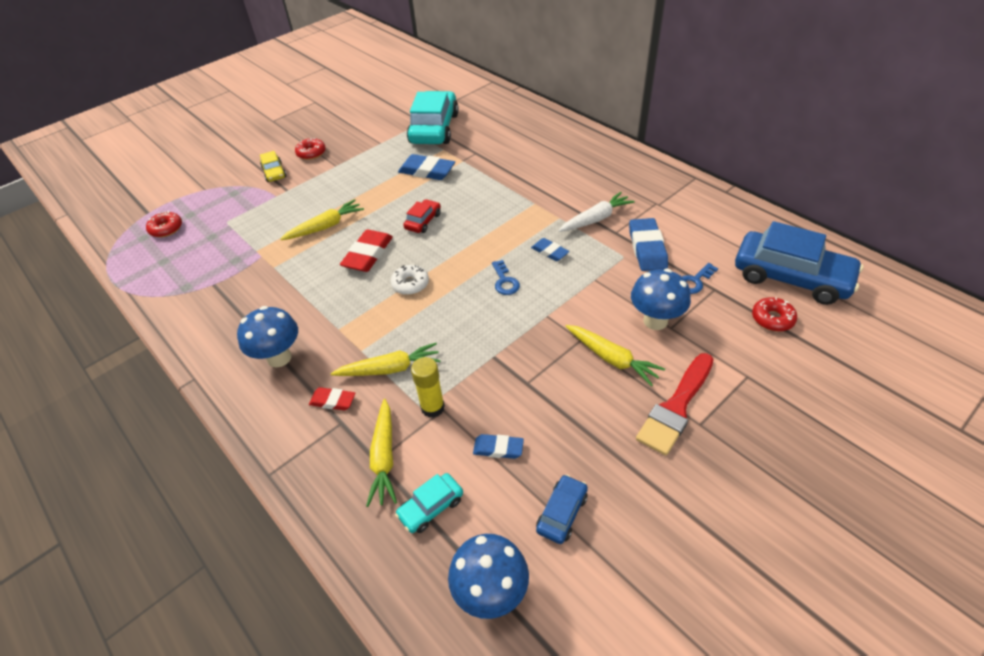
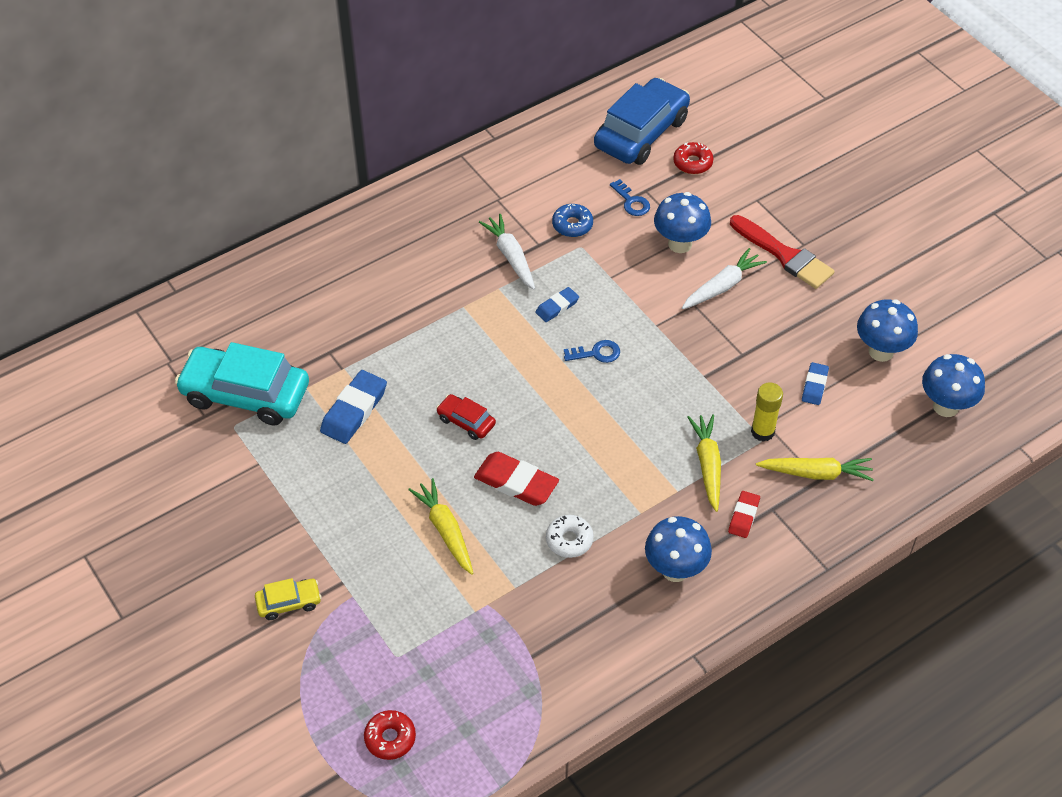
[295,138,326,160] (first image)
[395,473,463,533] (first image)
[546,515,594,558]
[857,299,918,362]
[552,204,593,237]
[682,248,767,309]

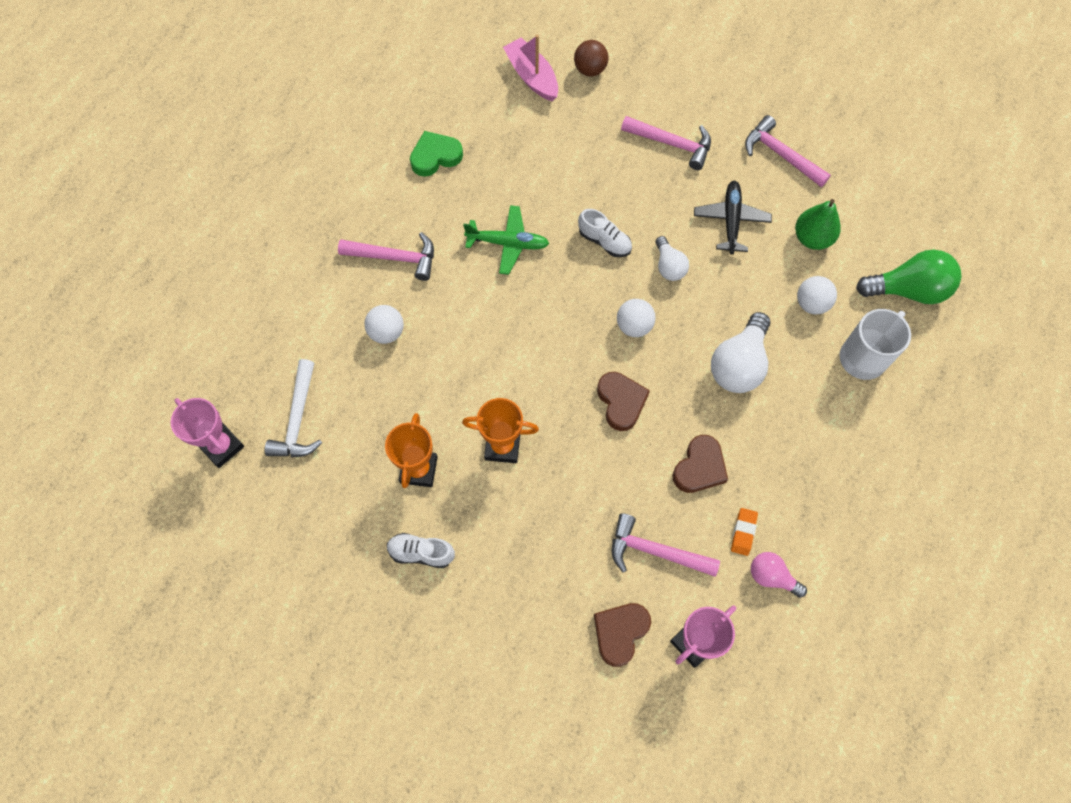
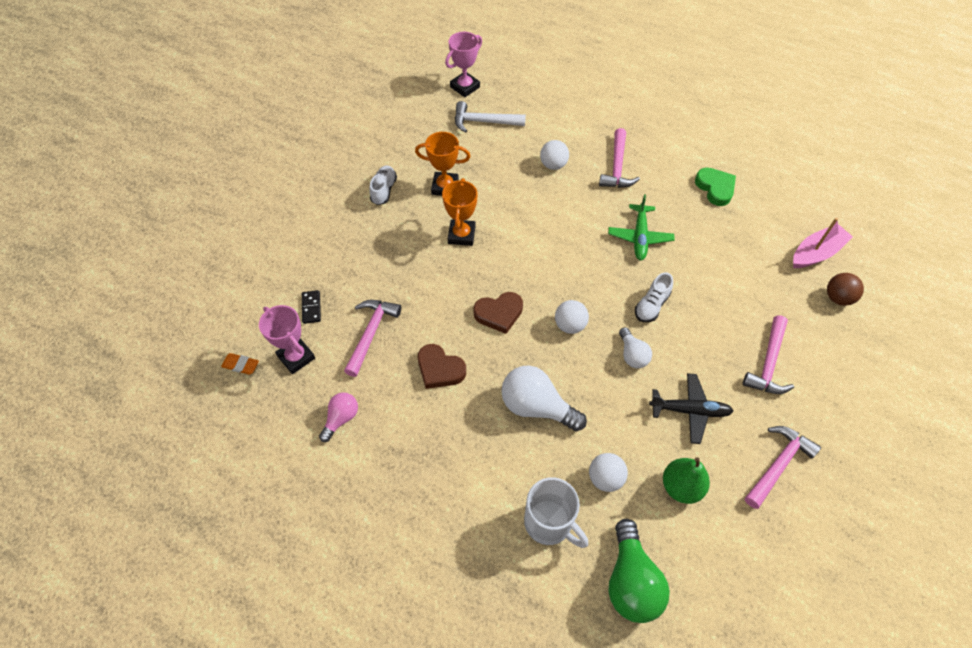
[221,353,259,375]
[302,290,321,324]
[619,327,652,368]

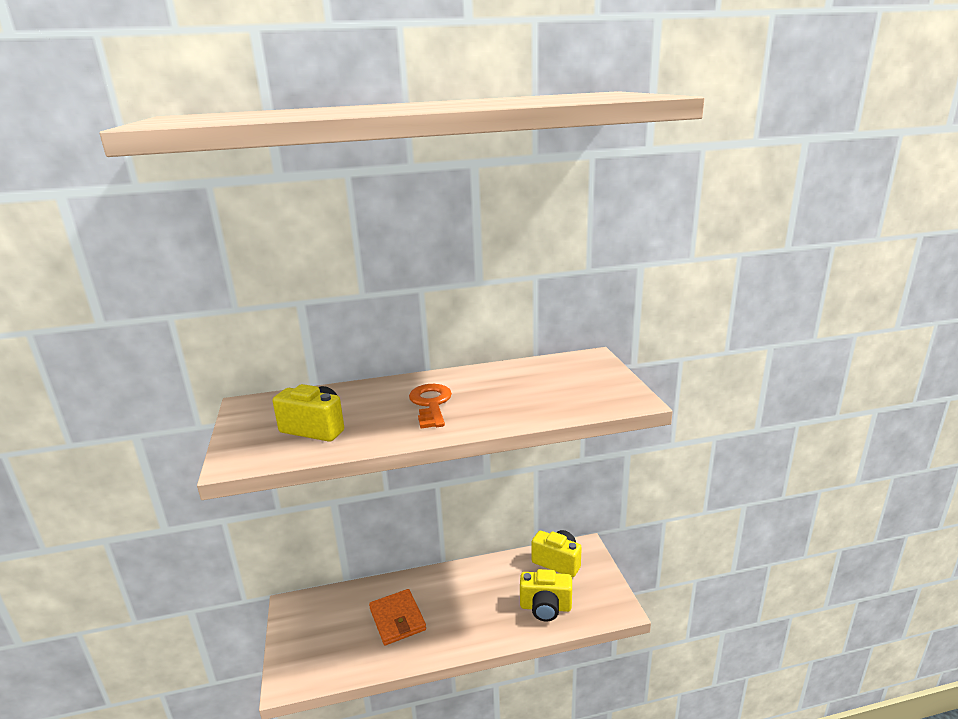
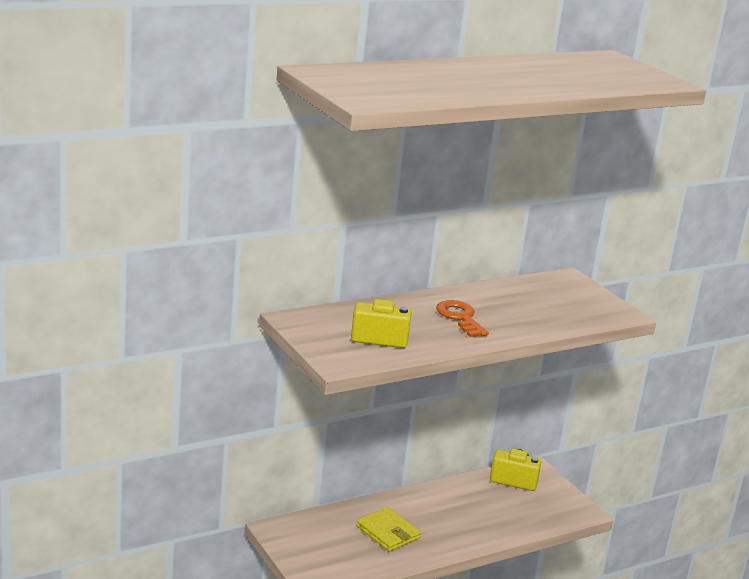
[520,569,572,622] (first image)
[356,507,421,552]

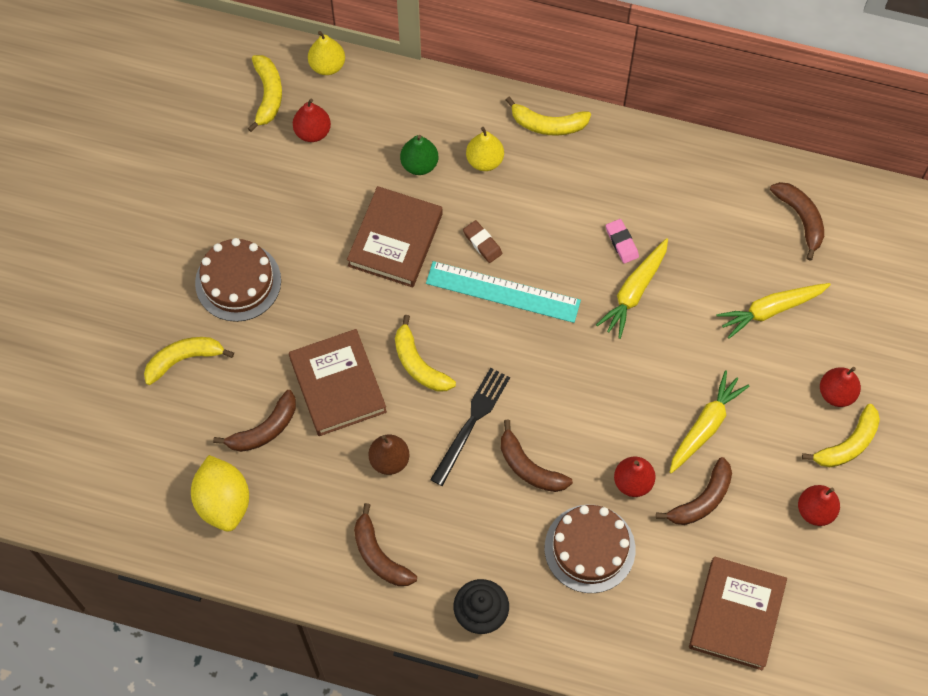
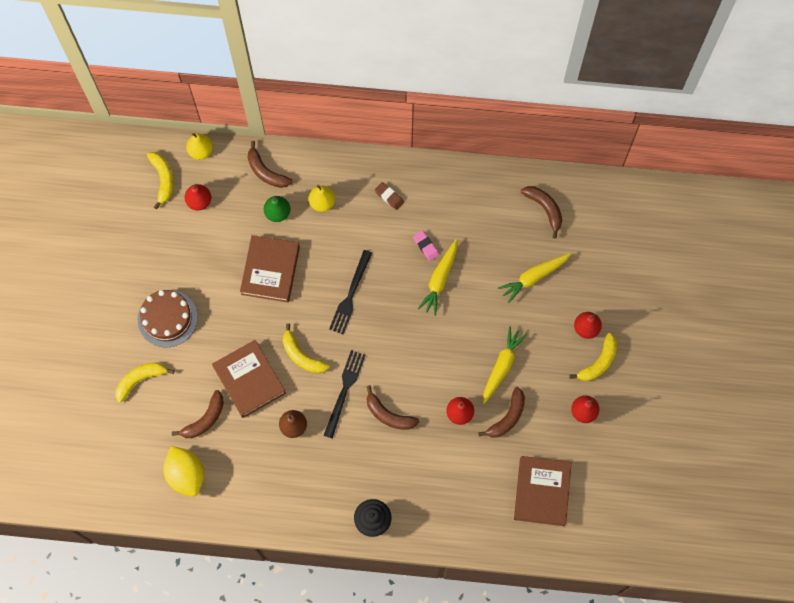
[506,97,591,136] (first image)
[545,505,636,593] (first image)
[247,141,292,188]
[375,182,404,210]
[329,250,372,334]

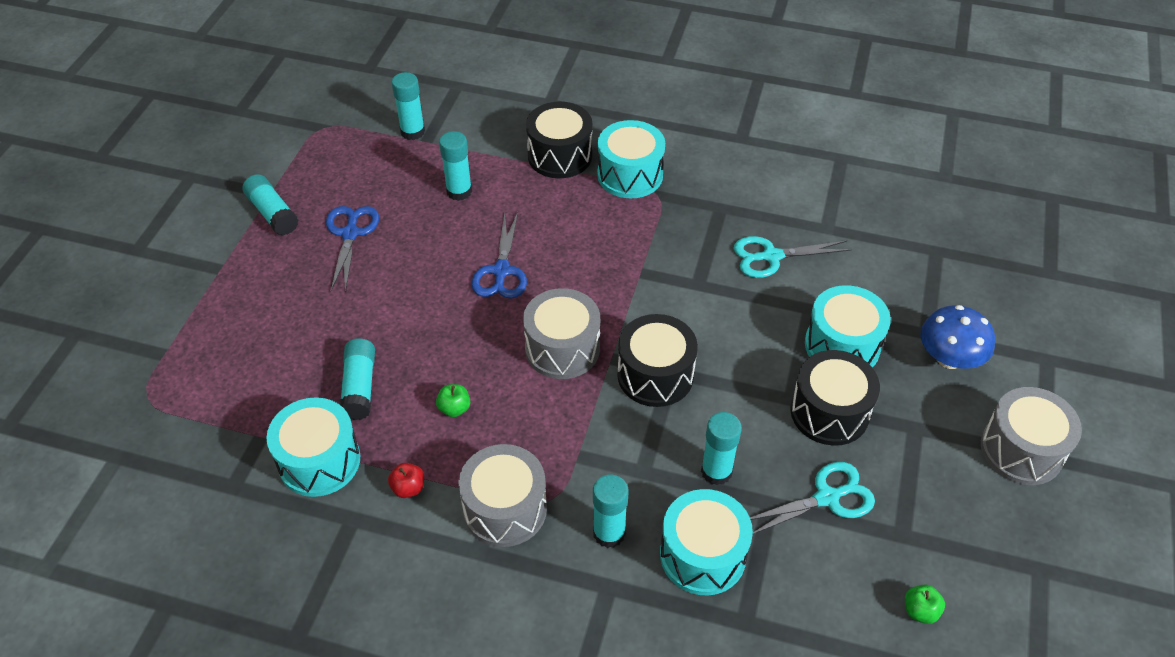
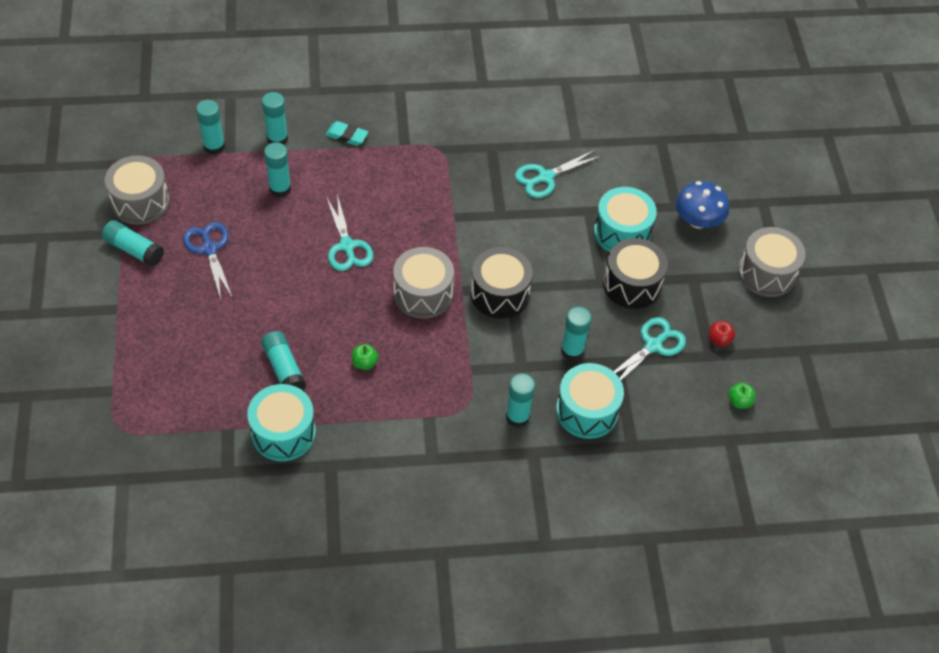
[597,120,665,198] (first image)
[262,92,288,145]
[709,321,735,347]
[105,156,170,225]
[325,121,368,146]
[327,194,374,271]

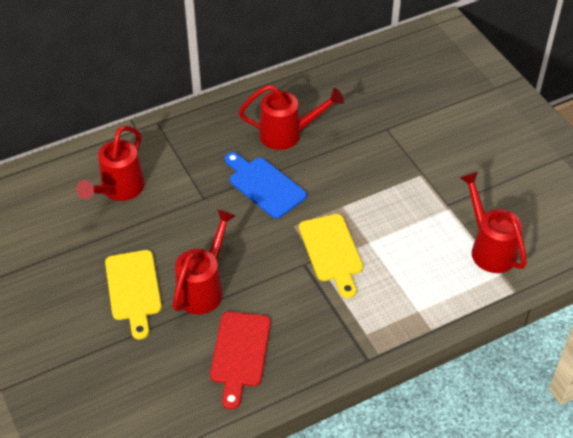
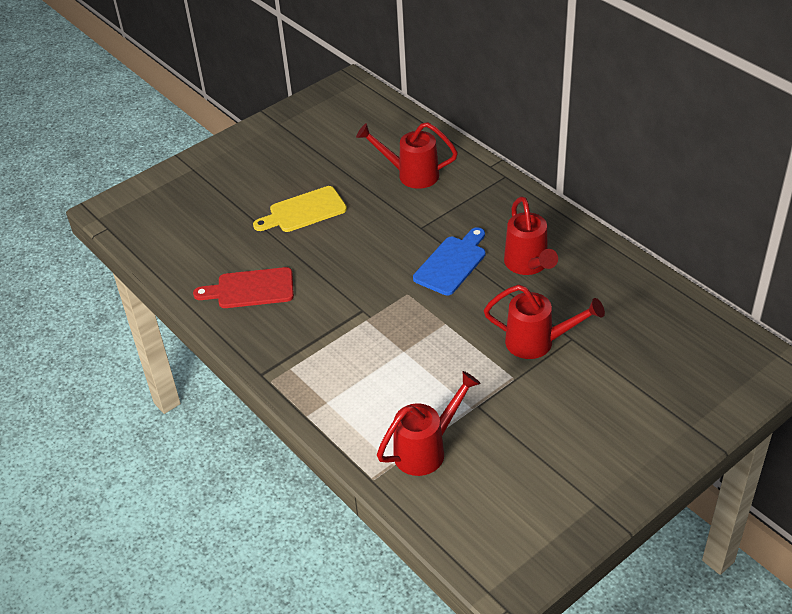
[299,214,363,298] (first image)
[484,285,605,359]

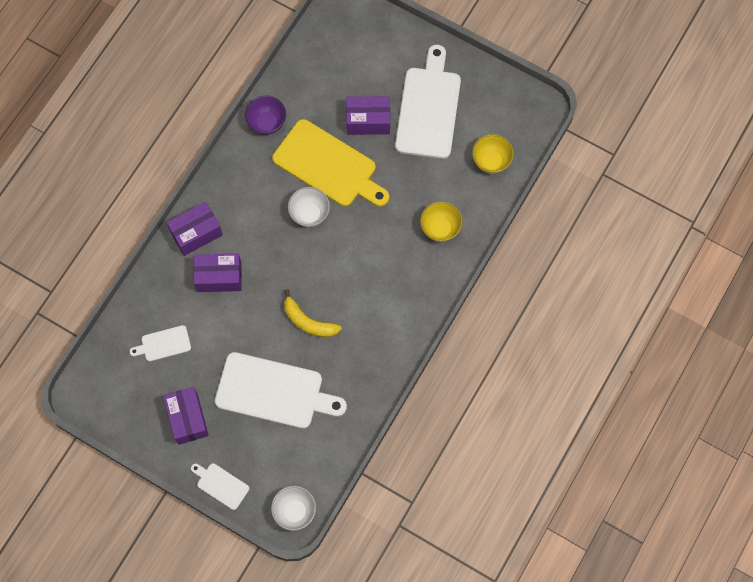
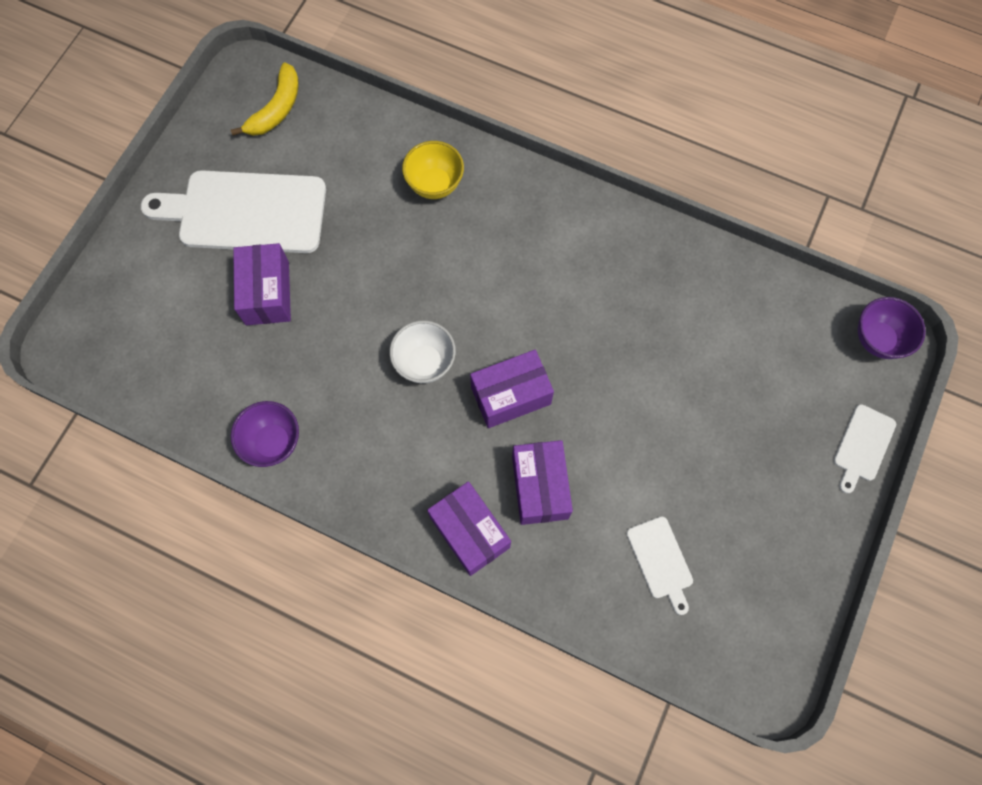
[215,352,347,429] (first image)
[272,119,389,207] (first image)
[472,134,514,174] (first image)
[470,350,554,428]
[231,62,299,136]
[858,297,926,359]

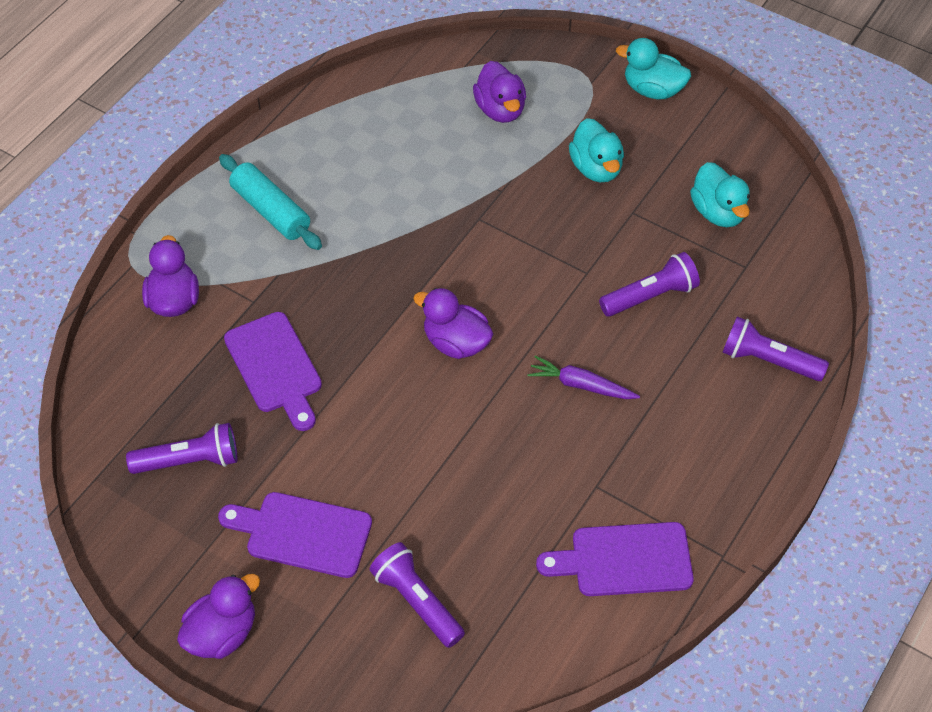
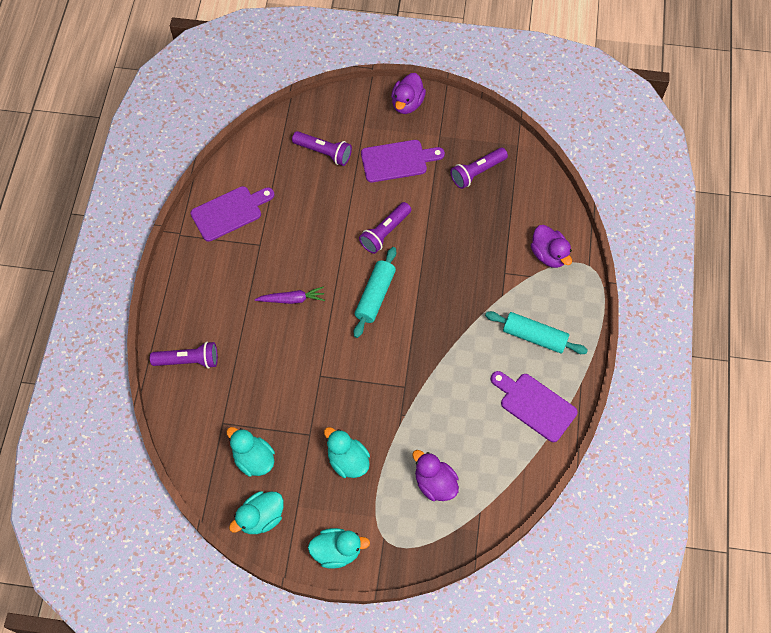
[229,491,284,534]
[491,371,578,442]
[359,202,412,254]
[354,247,396,338]

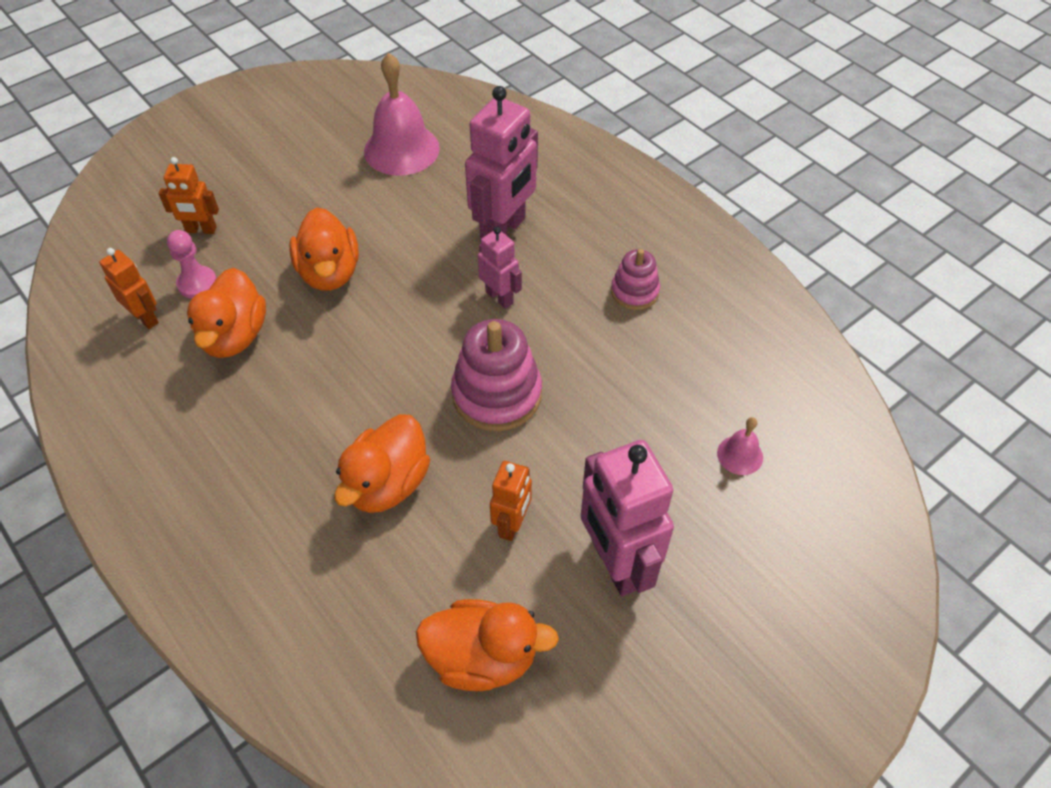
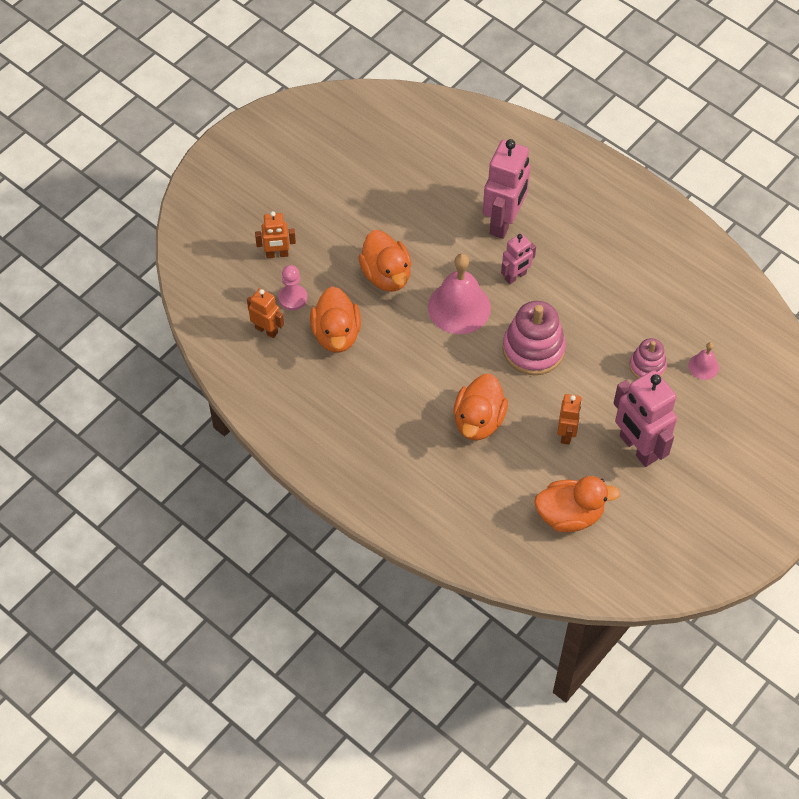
[428,254,491,334]
[629,338,667,379]
[501,233,536,284]

